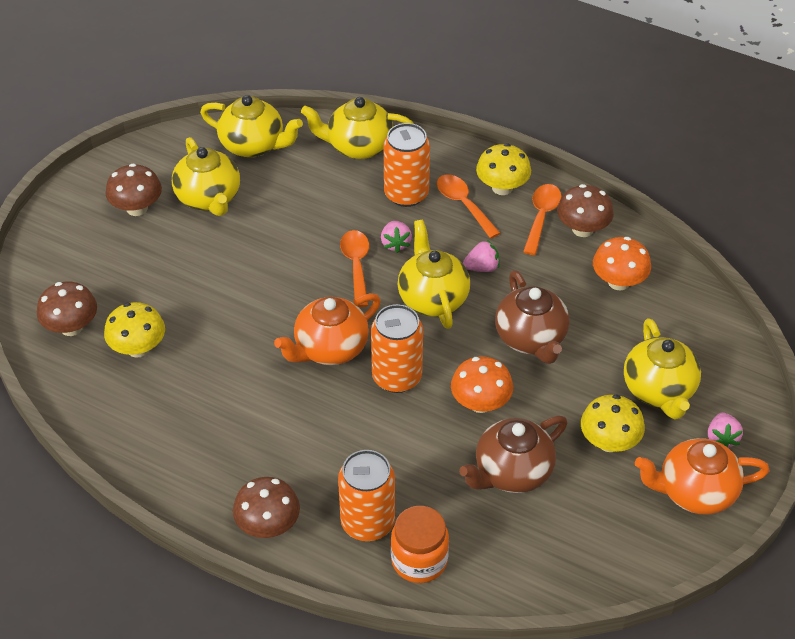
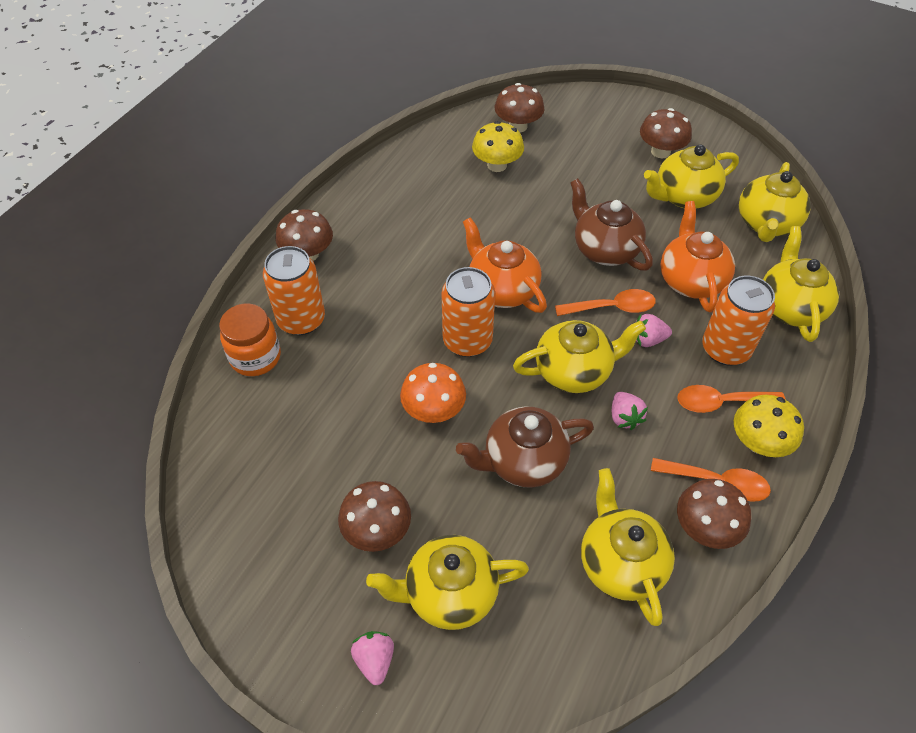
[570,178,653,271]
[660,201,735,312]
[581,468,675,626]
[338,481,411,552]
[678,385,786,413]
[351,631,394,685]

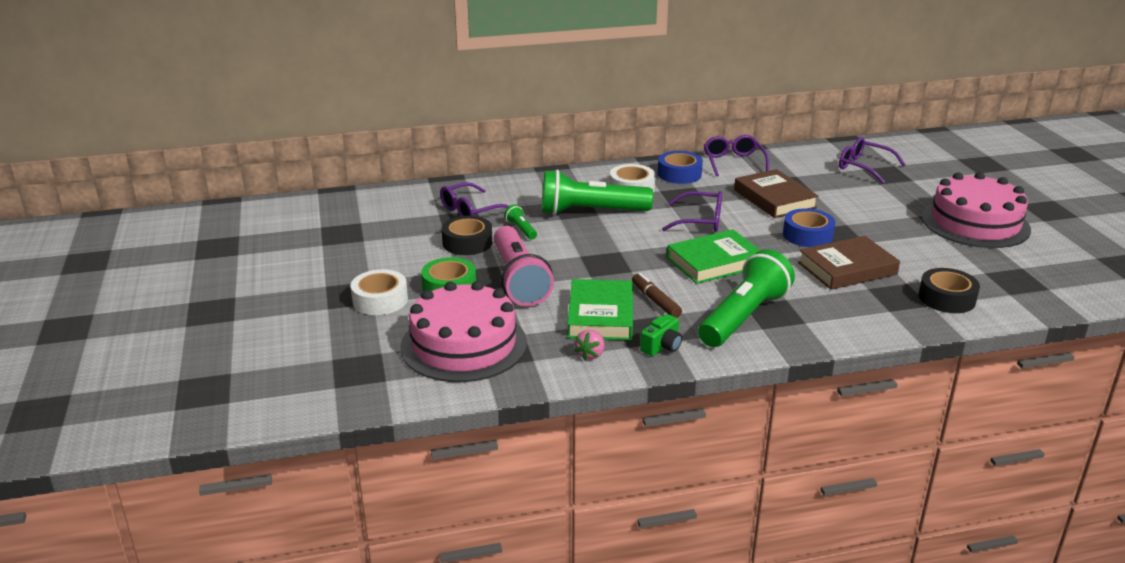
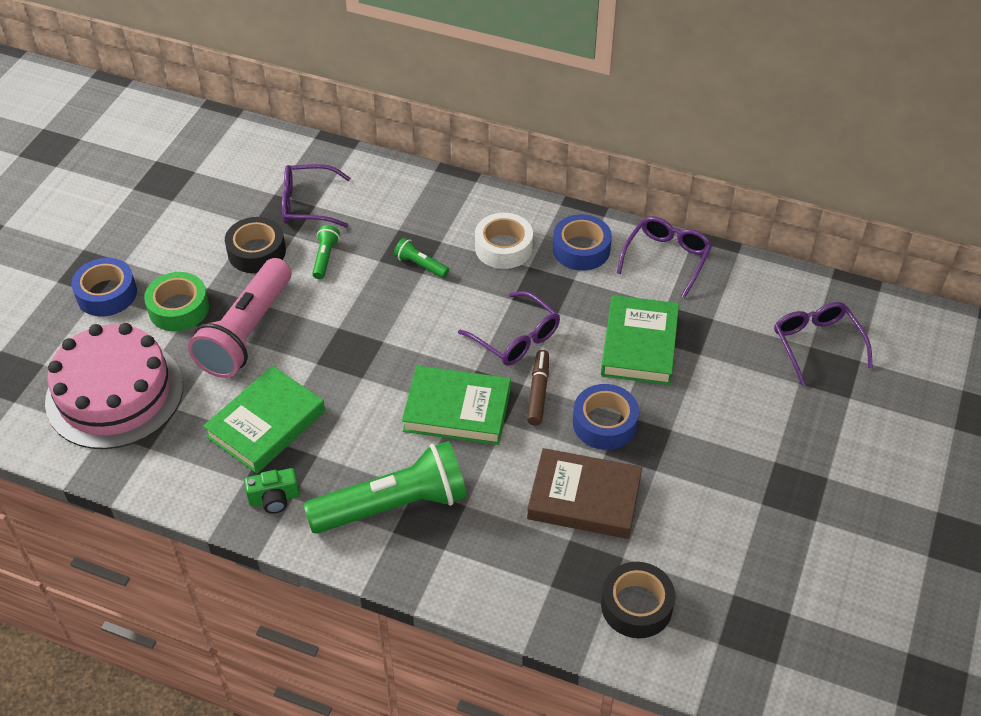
[574,330,604,361] (first image)
[922,172,1031,248] (first image)
[527,350,549,425]
[72,258,137,316]
[601,295,679,385]
[394,238,449,278]

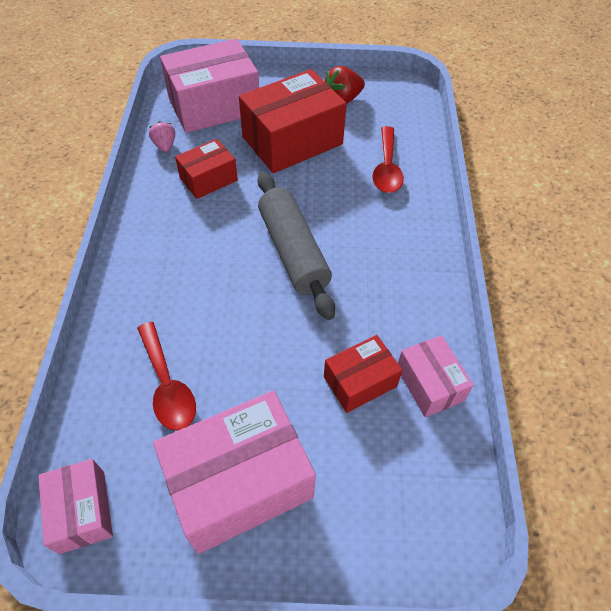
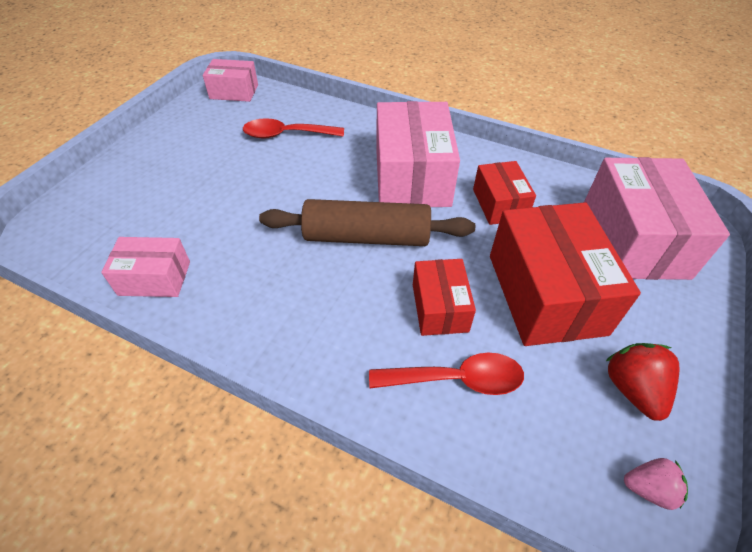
[624,458,688,510]
[376,101,460,207]
[413,259,476,336]
[259,199,475,246]
[369,353,524,395]

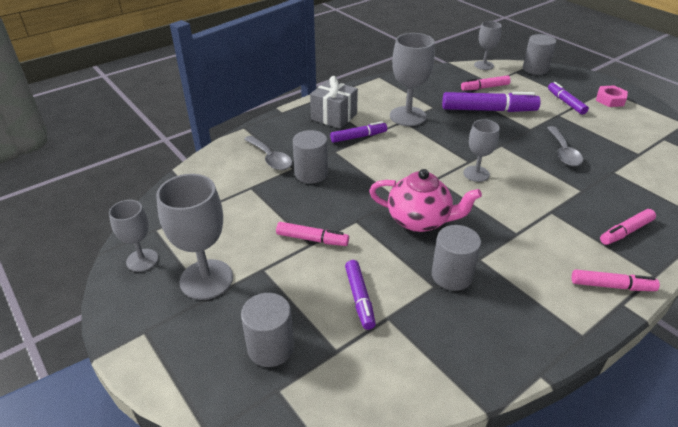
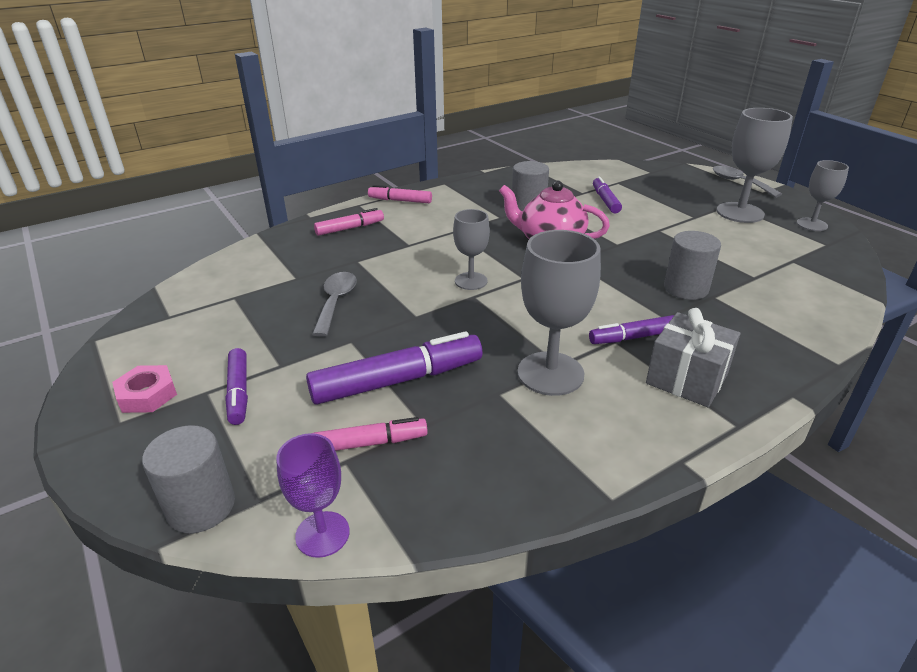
[241,293,294,367] (first image)
[276,222,349,246] (first image)
[713,166,782,197]
[276,433,350,558]
[306,331,483,405]

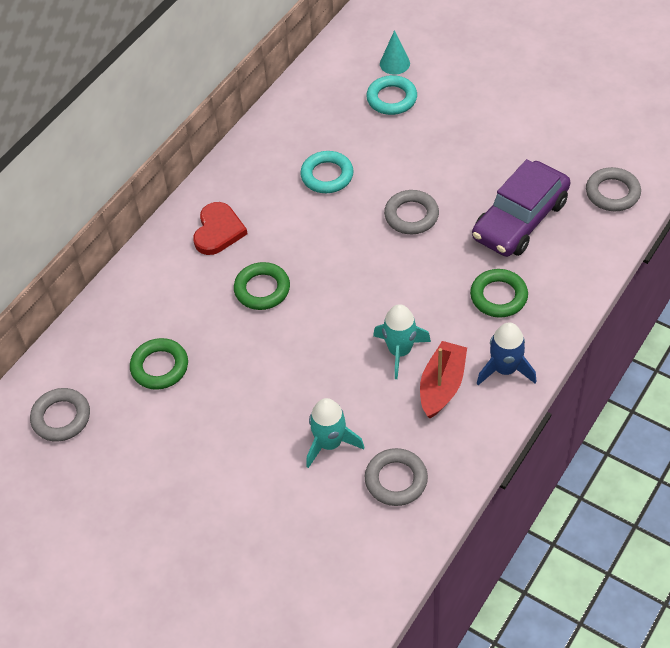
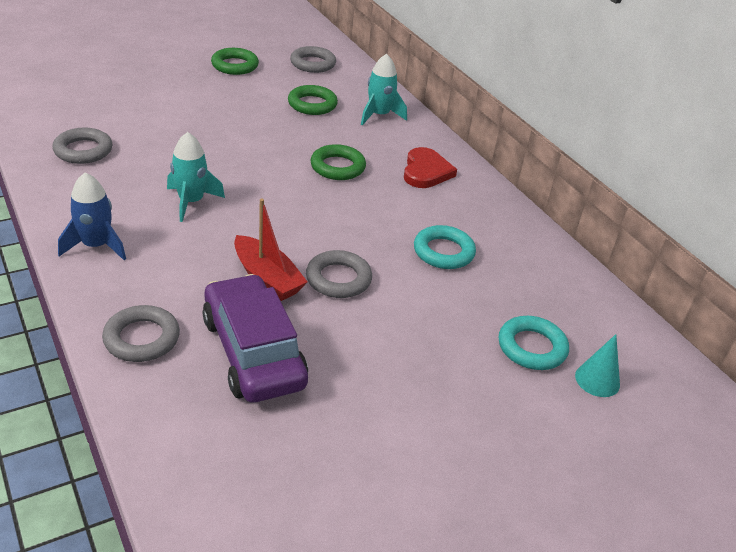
[361,54,407,125]
[234,199,308,301]
[211,48,259,75]
[102,305,180,362]
[404,147,457,188]

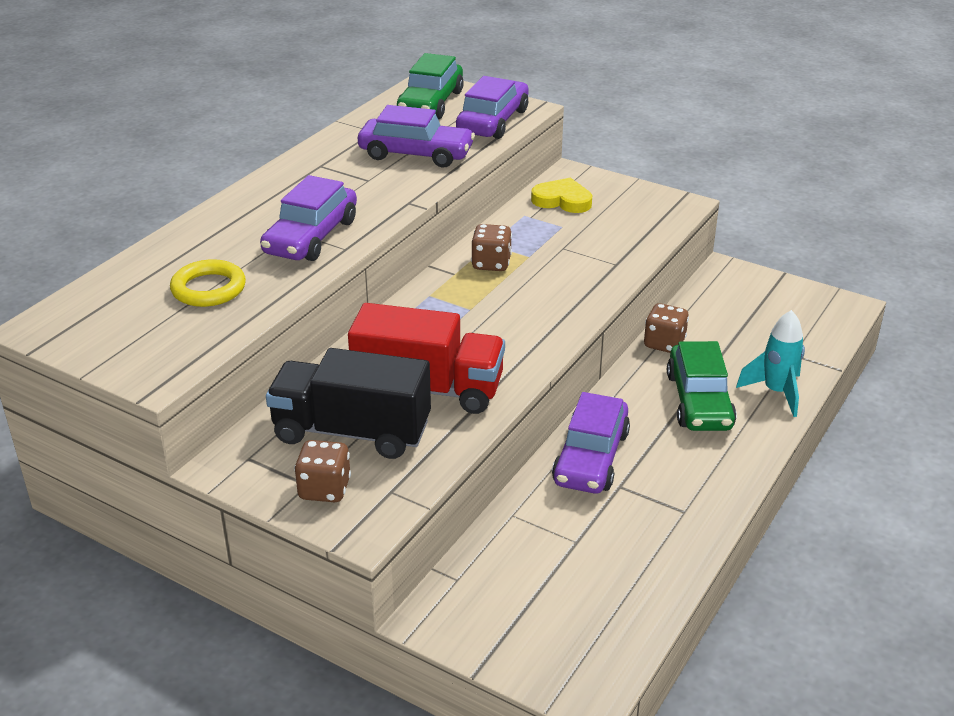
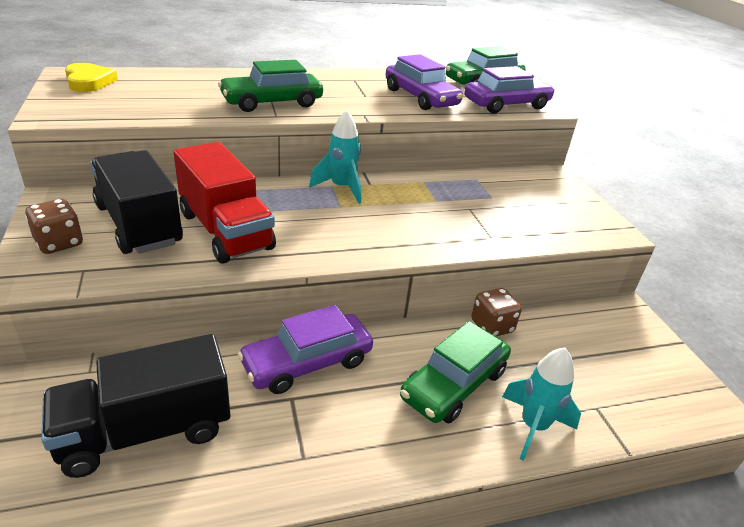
[170,259,246,307] (first image)
[471,224,512,271] (first image)
[41,334,231,478]
[309,110,361,204]
[65,63,118,92]
[218,60,323,112]

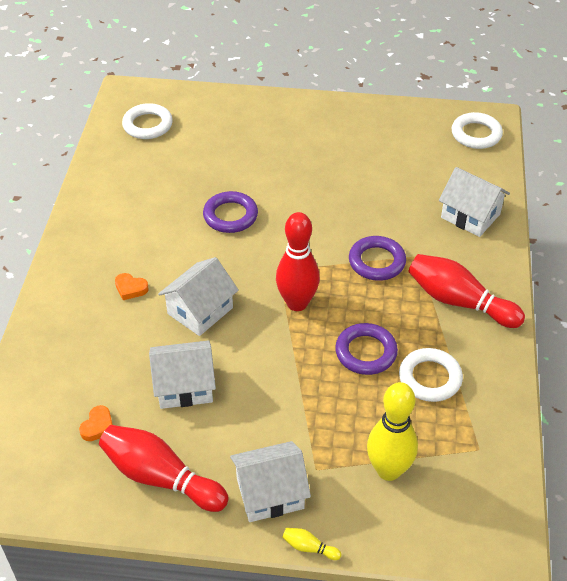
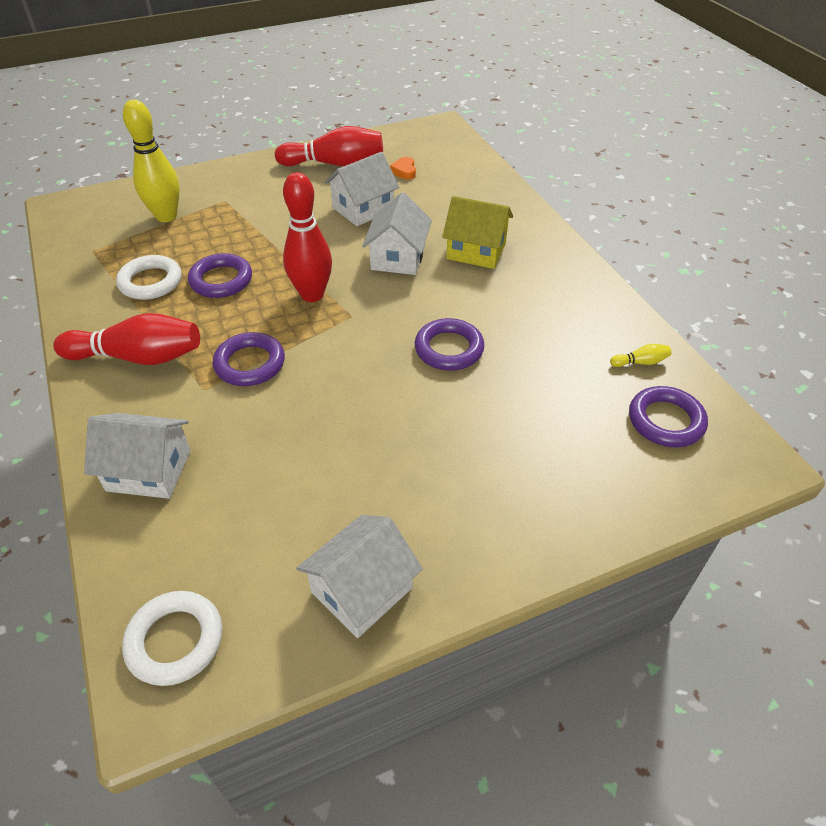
[296,515,423,638]
[610,344,671,367]
[442,196,513,269]
[629,386,708,447]

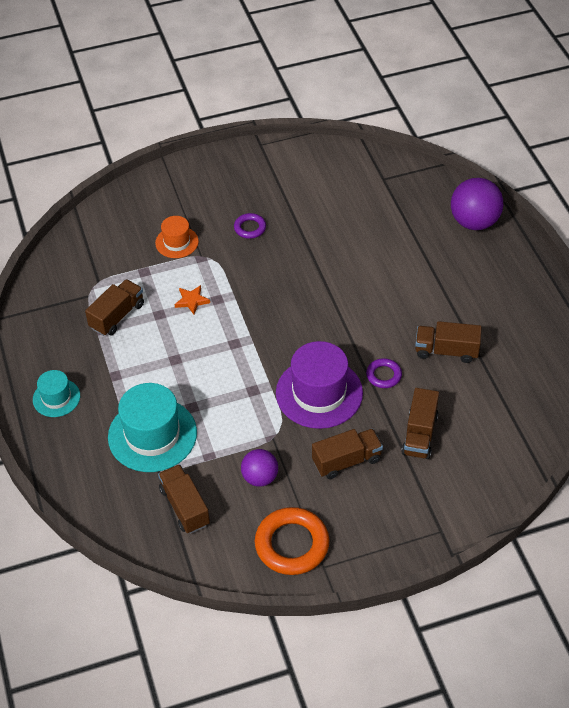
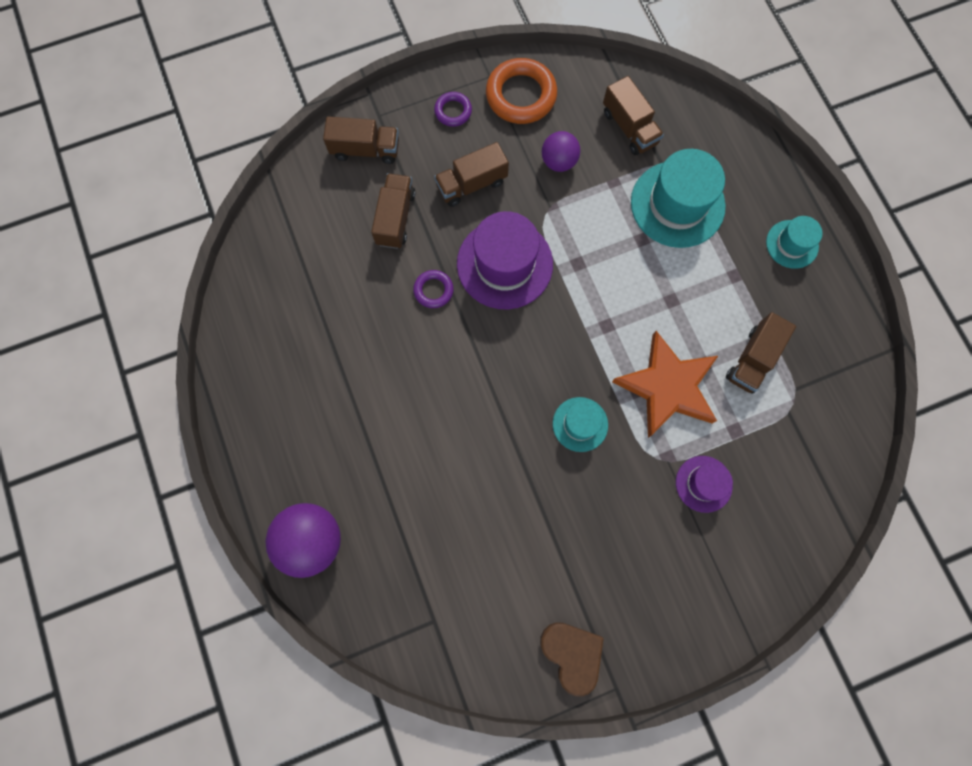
[540,622,604,697]
[553,397,608,452]
[434,92,472,127]
[323,117,399,164]
[676,456,733,513]
[612,331,718,438]

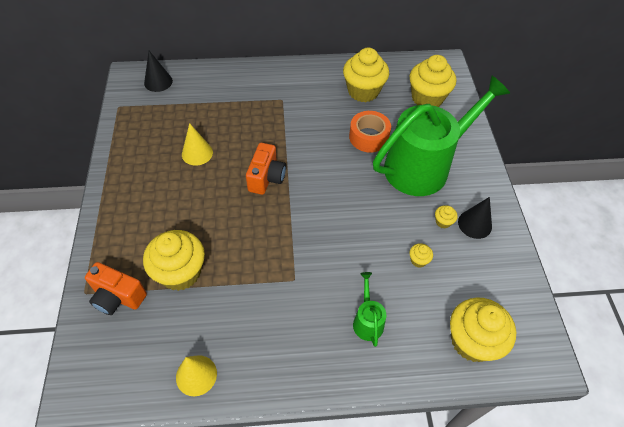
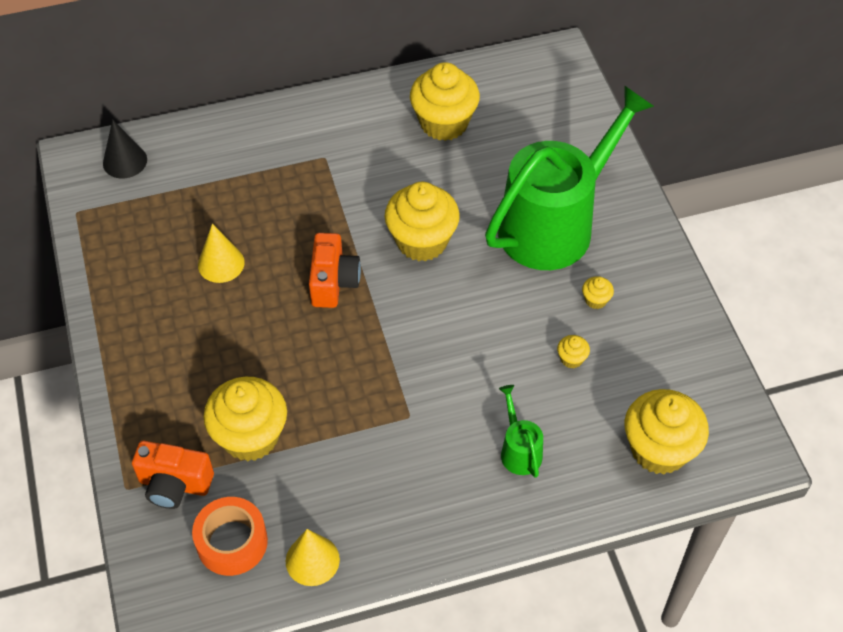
[458,197,492,239] (first image)
[192,497,268,576]
[385,182,460,261]

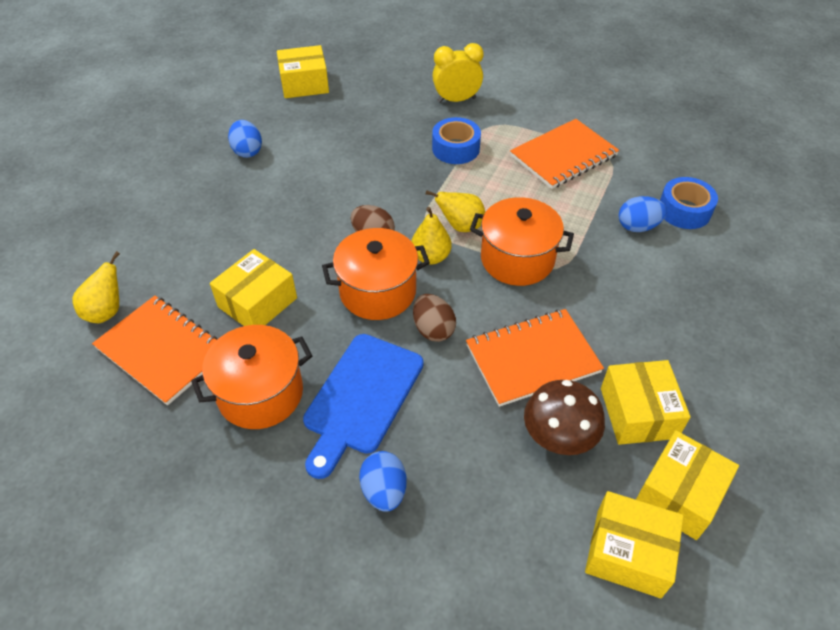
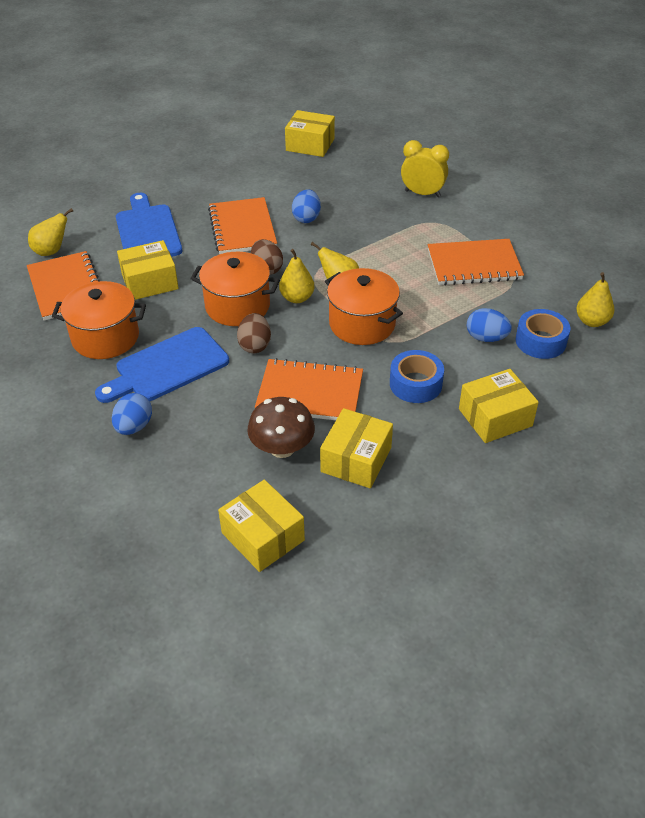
[116,193,182,257]
[208,197,277,254]
[576,272,614,327]
[292,189,321,223]
[390,350,444,403]
[459,369,539,443]

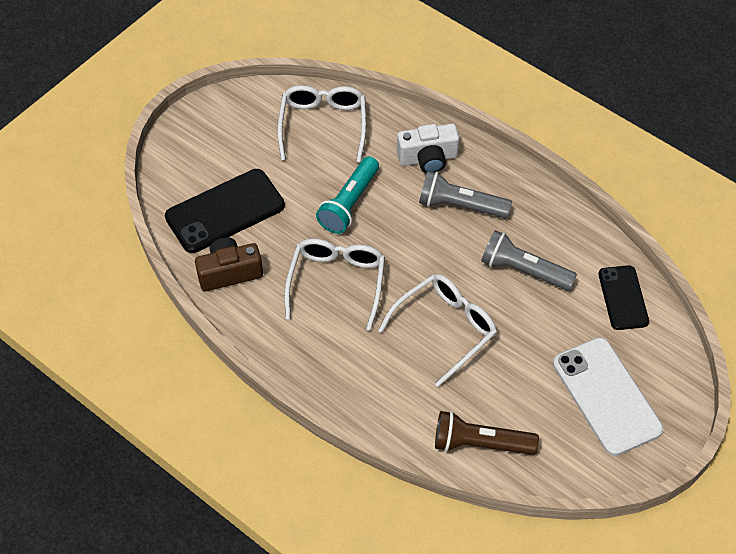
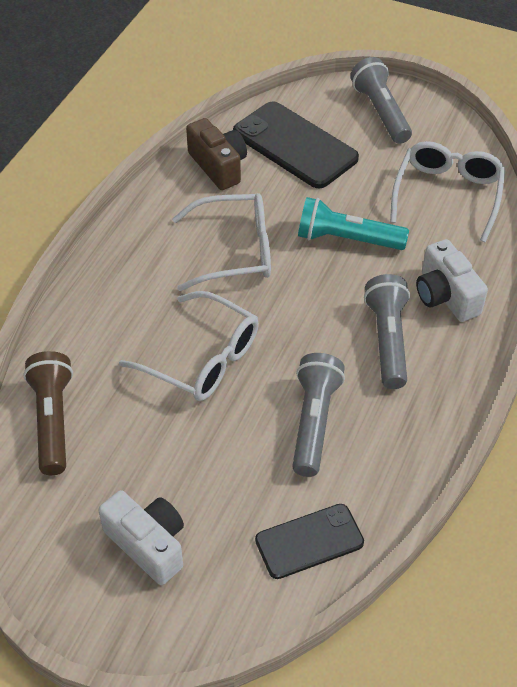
[350,57,412,144]
[98,490,184,585]
[390,141,506,242]

